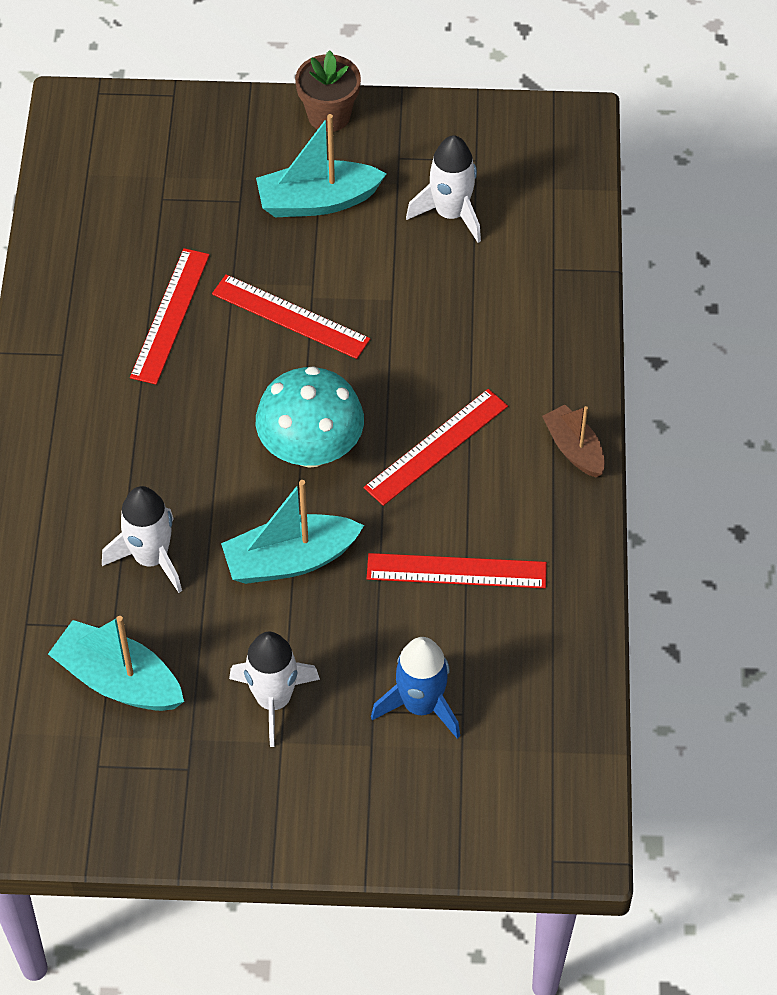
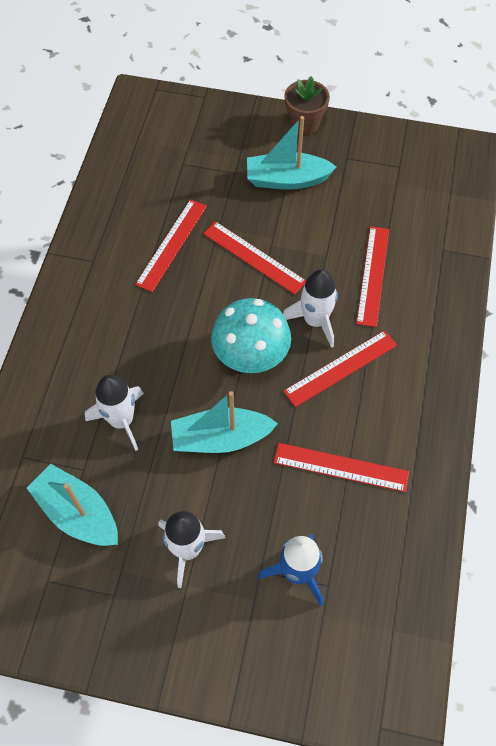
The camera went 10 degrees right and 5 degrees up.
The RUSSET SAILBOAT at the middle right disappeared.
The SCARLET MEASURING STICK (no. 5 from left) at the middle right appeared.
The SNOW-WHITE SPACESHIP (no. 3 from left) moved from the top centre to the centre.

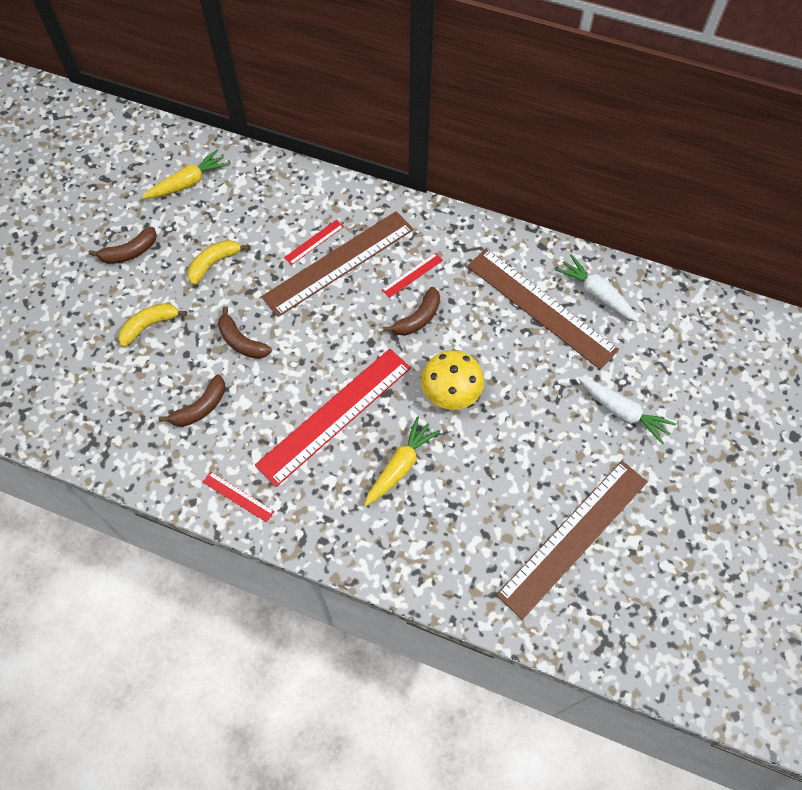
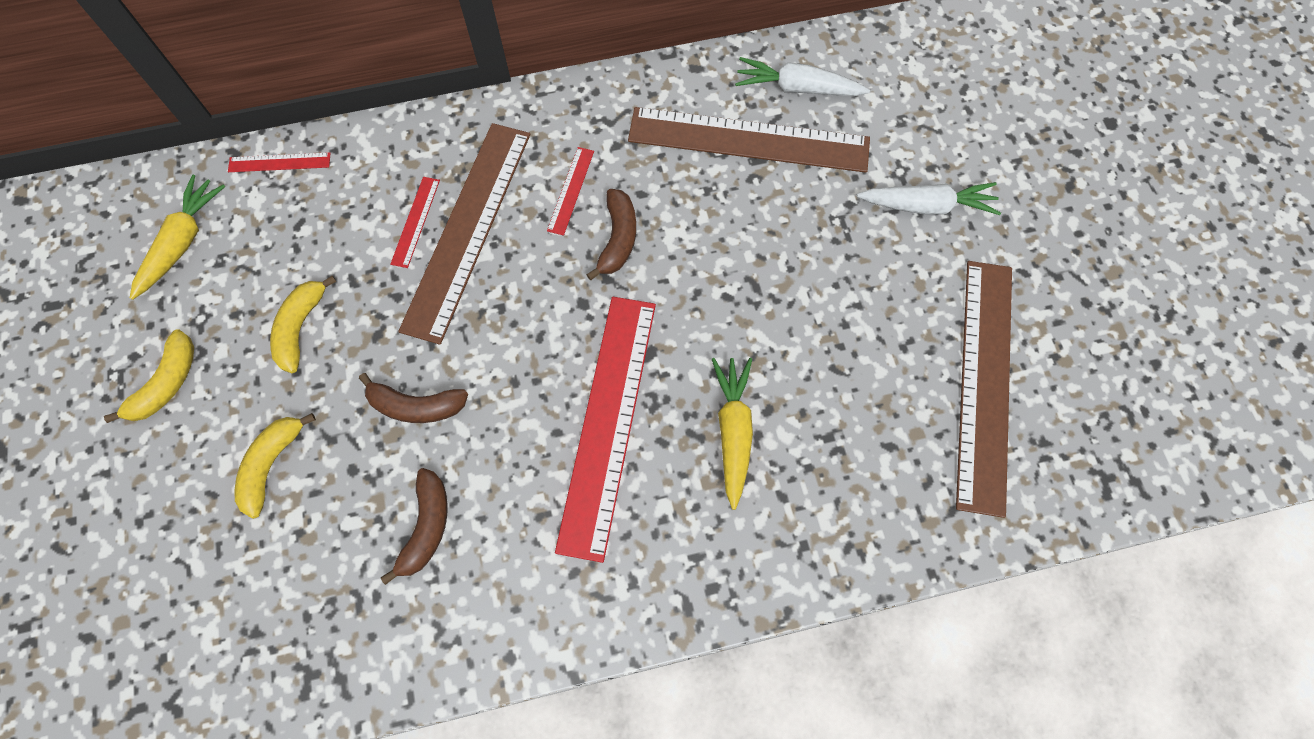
The camera went 35 degrees left and 5 degrees up.
The BRIGHT YELLOW FUNGUS at the centre disappeared.
The SCARLET MEASURING STICK (no. 1 from left) moved from the middle left to the top left.
The RUSSET TOY BANANA (no. 1 from left) at the top left became the BRIGHT YELLOW TOY BANANA (no. 1 from left) at the middle left.

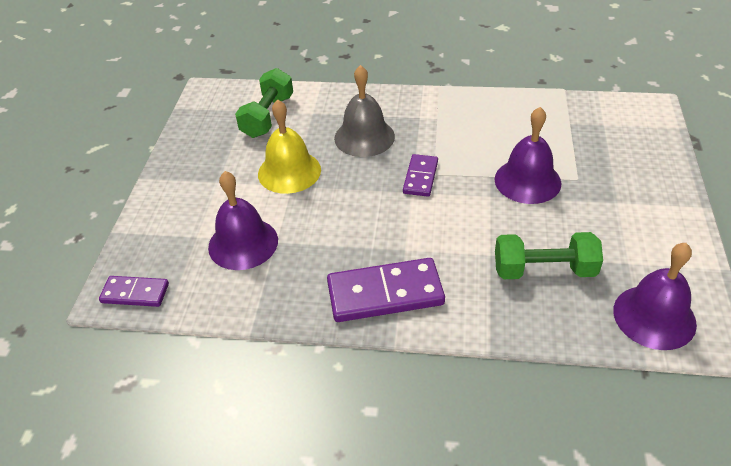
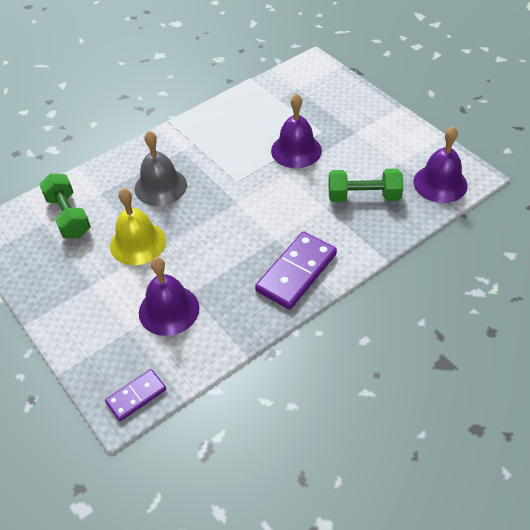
The camera went 45 degrees left and 5 degrees up.
The ROYAL PURPLE DOMINO PIECE (no. 3 from left) at the centre disappeared.
The EMERALD DUMBBELL (no. 2 from left) at the middle right turned 45 degrees clockwise.

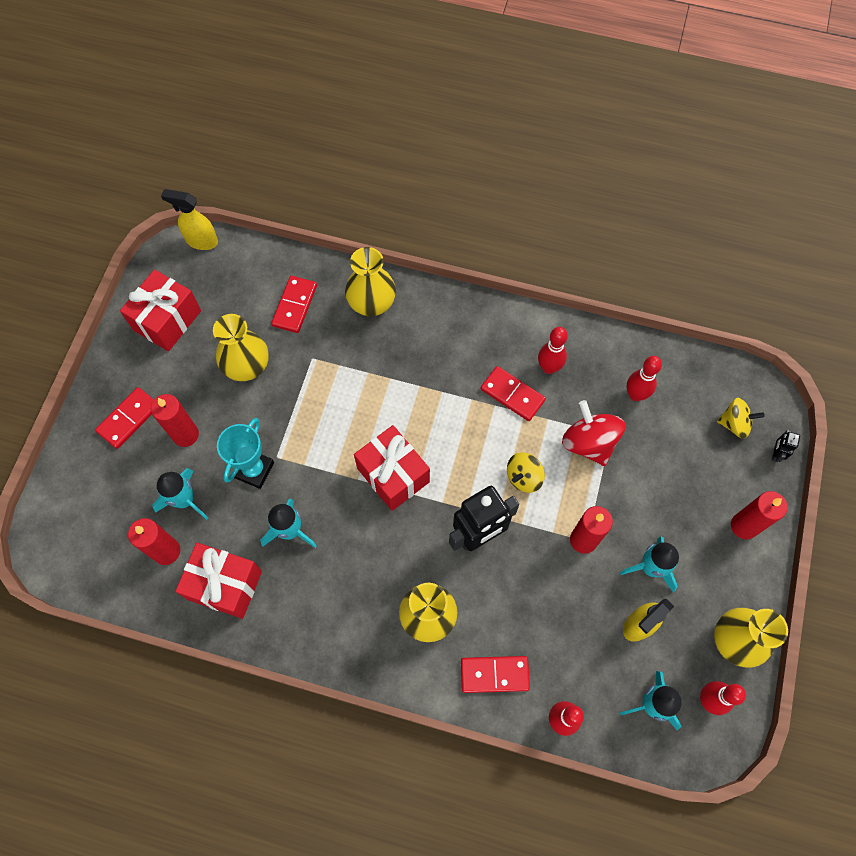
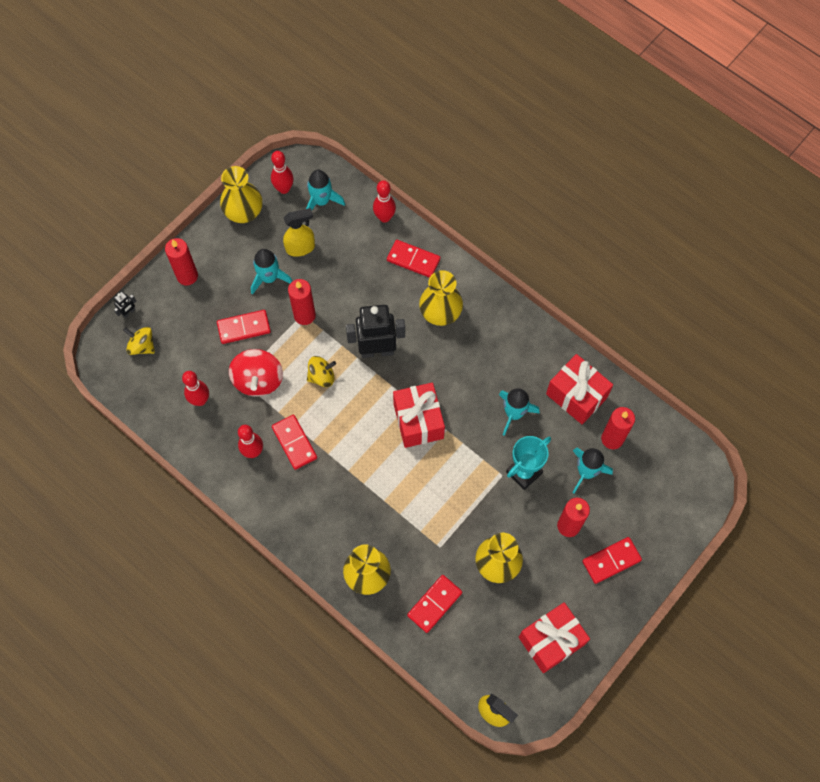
The camera went 155 degrees left and 0 degrees up.
The SCARLET DOMINO PIECE (no. 1 from left) at the middle left appeared.

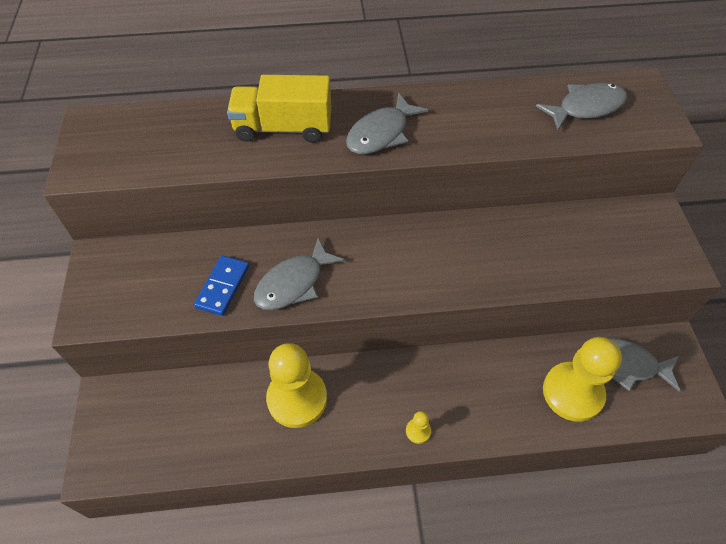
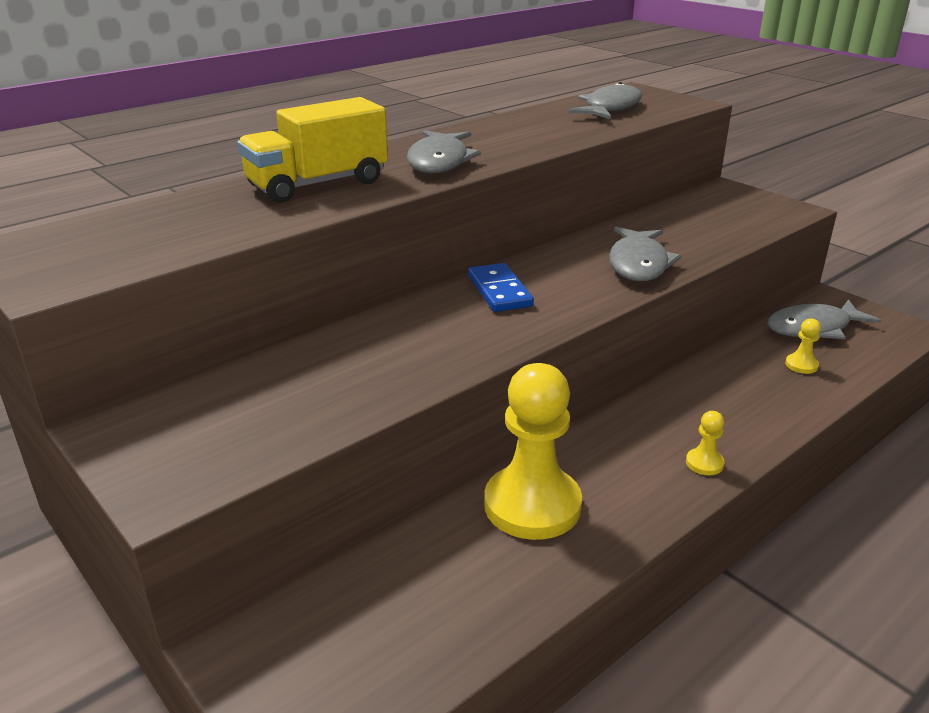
The camera went 35 degrees left and 25 degrees down.
The BLUE DOMINO PIECE moved from the middle left to the centre.
The GREY TOY FISH (no. 1 from left in the first image) moved from the centre to the middle right.
The BRIGHT YELLOW GAME PAWN (no. 3 from left) at the bottom right changed to 0.41 times the size.

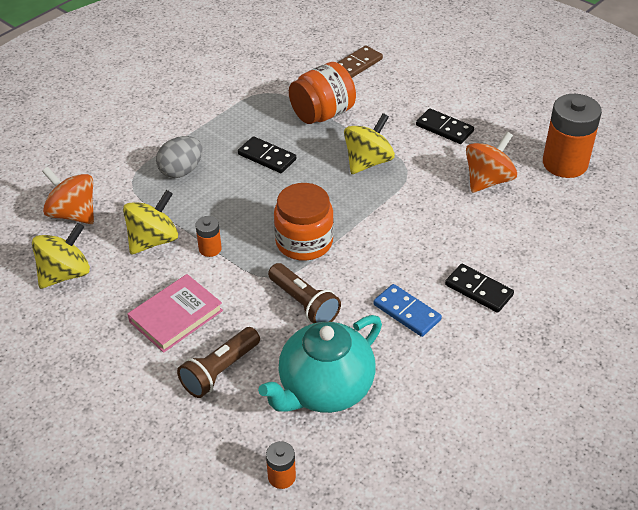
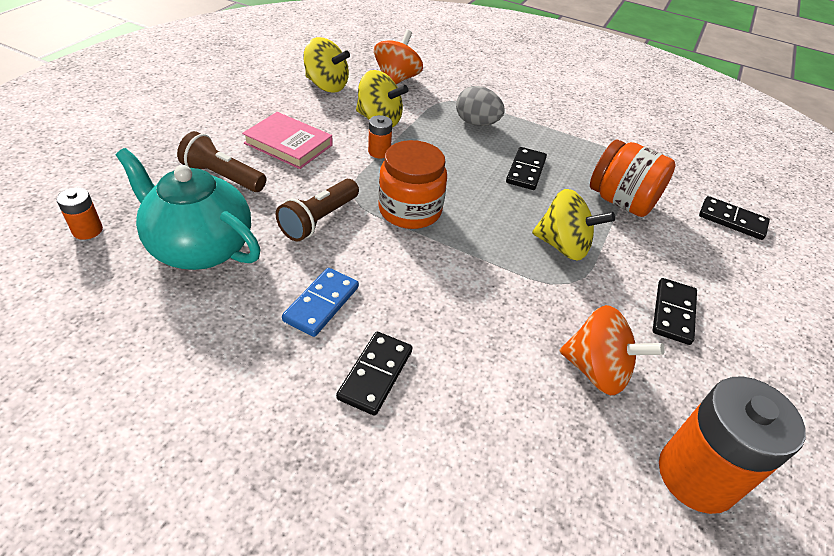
The camera went 70 degrees right and 0 degrees up.
The RUSSET DOMINO PIECE at the top centre became the EBONY DOMINO PIECE (no. 4 from left) at the middle right.

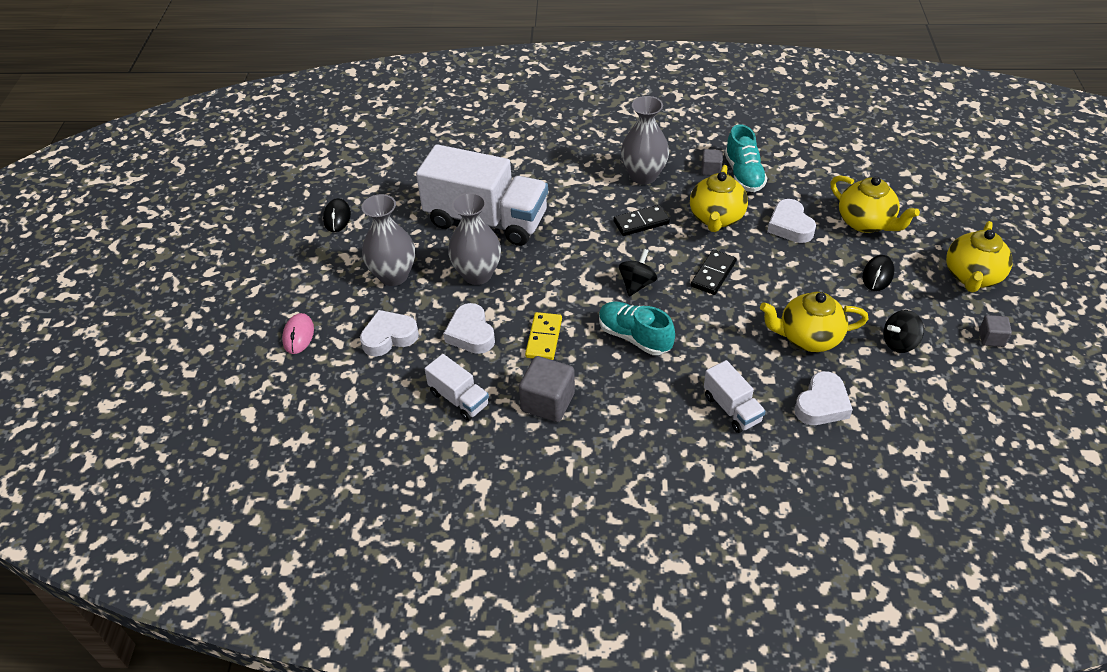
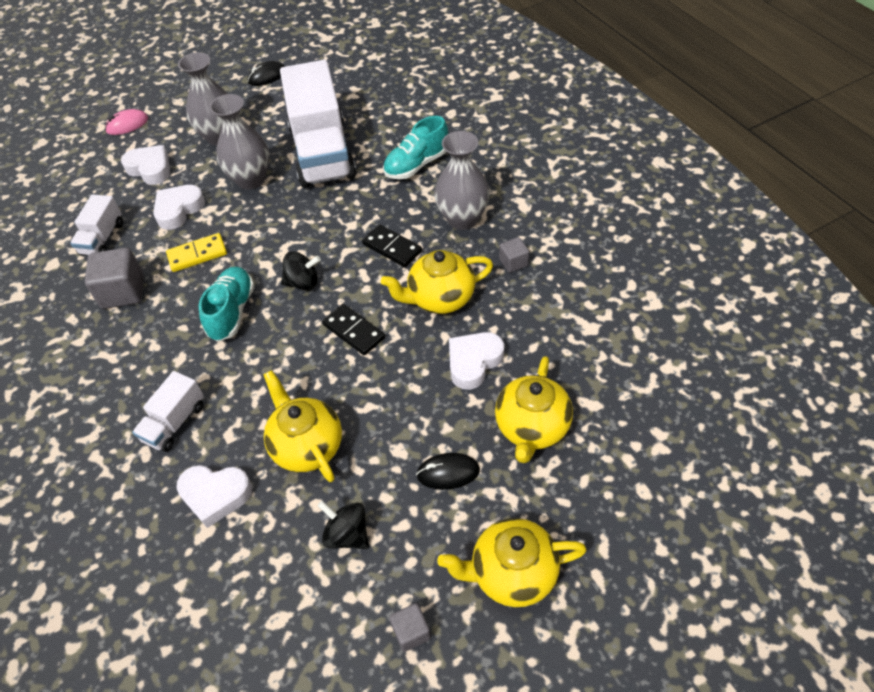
The camera went 60 degrees right and 5 degrees up.
The AQUA SHOE (no. 2 from left) moved from the top right to the top centre.
The EBONY DOMINO PIECE (no. 2 from left in the first image) at the centre turned 45 degrees clockwise.

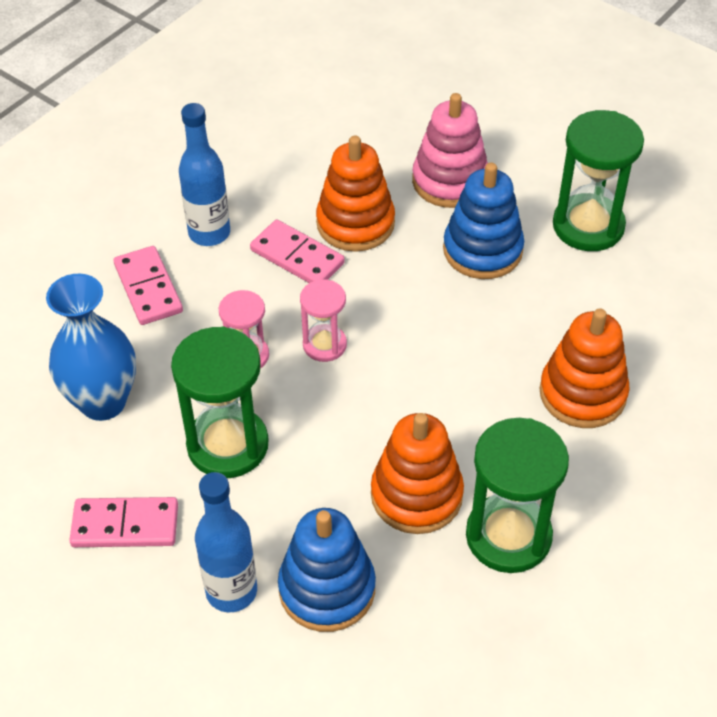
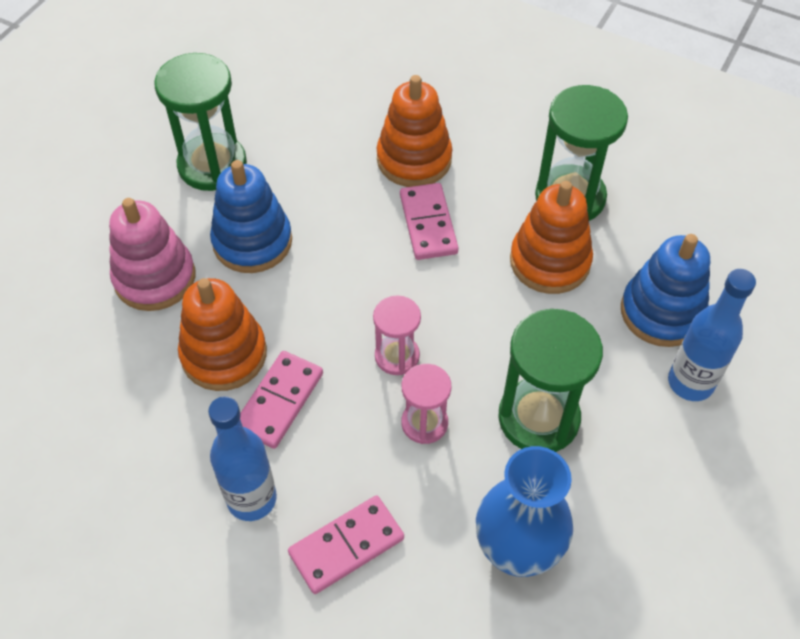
The camera went 100 degrees left and 5 degrees up.
The ROSE-PINK DOMINO PIECE (no. 1 from left in the first image) moved from the bottom left to the centre.

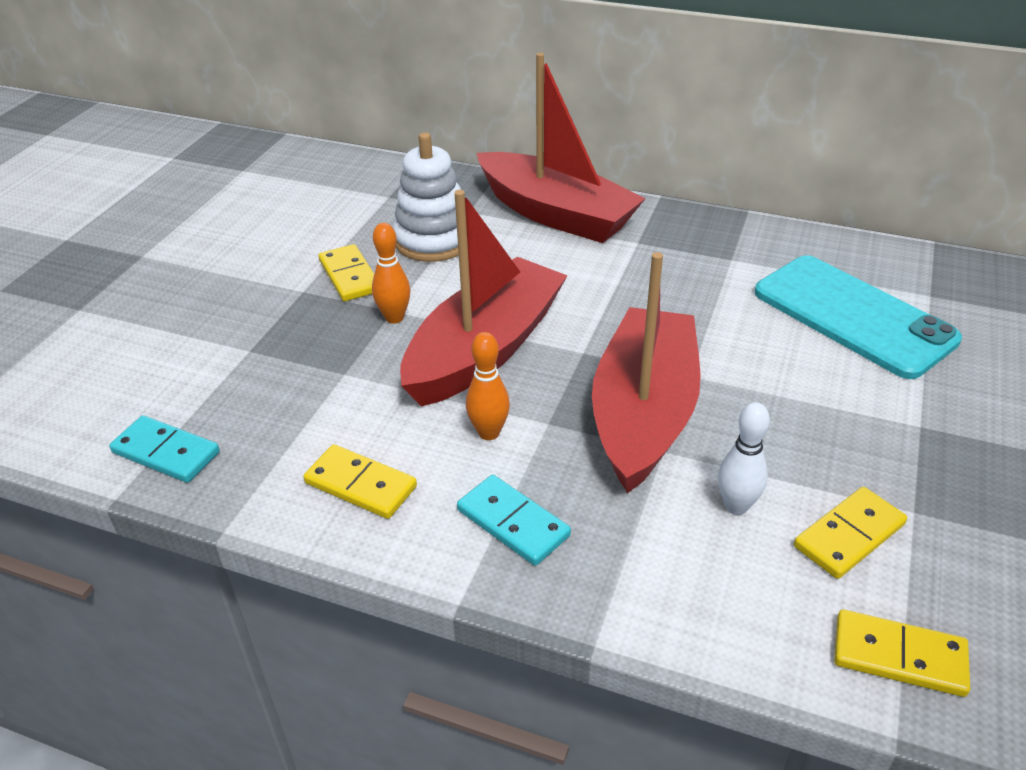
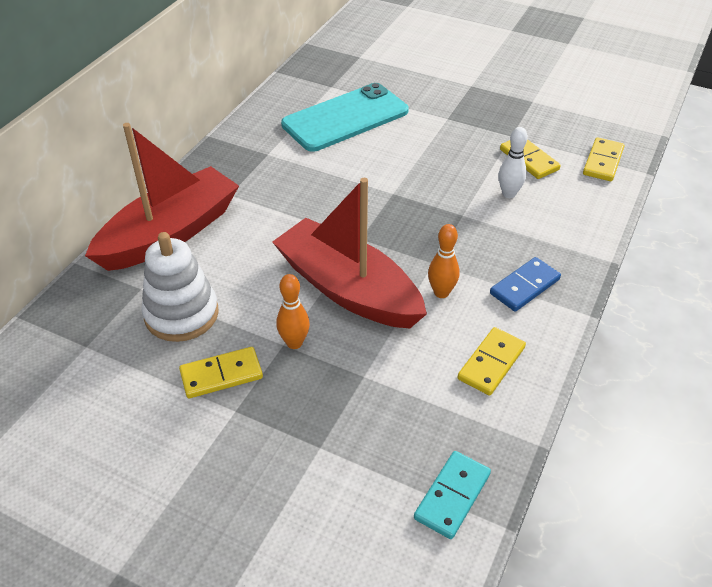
The camera went 85 degrees left and 5 degrees up.
The SCARLET SAILBOAT (no. 3 from left) at the centre disappeared.
The AQUA DOMINO PIECE (no. 2 from left) at the bottom centre became the BLUE DOMINO PIECE at the middle right.

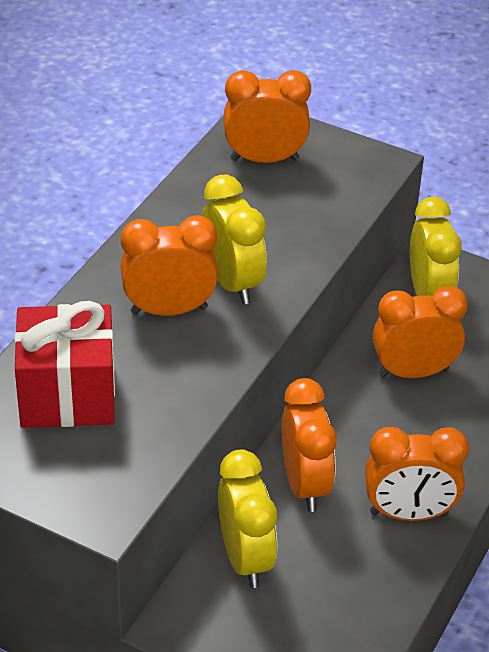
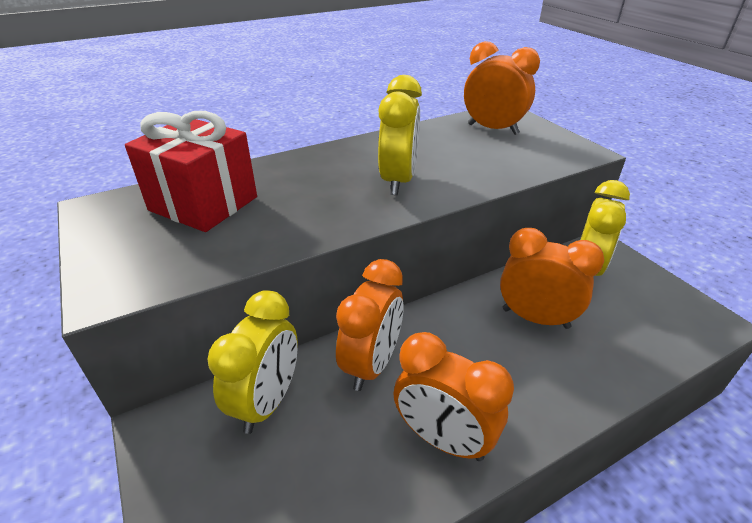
The camera went 35 degrees right and 5 degrees down.
The ORANGE-COLOURED ALARM CLOCK (no. 1 from left) at the centre disappeared.

